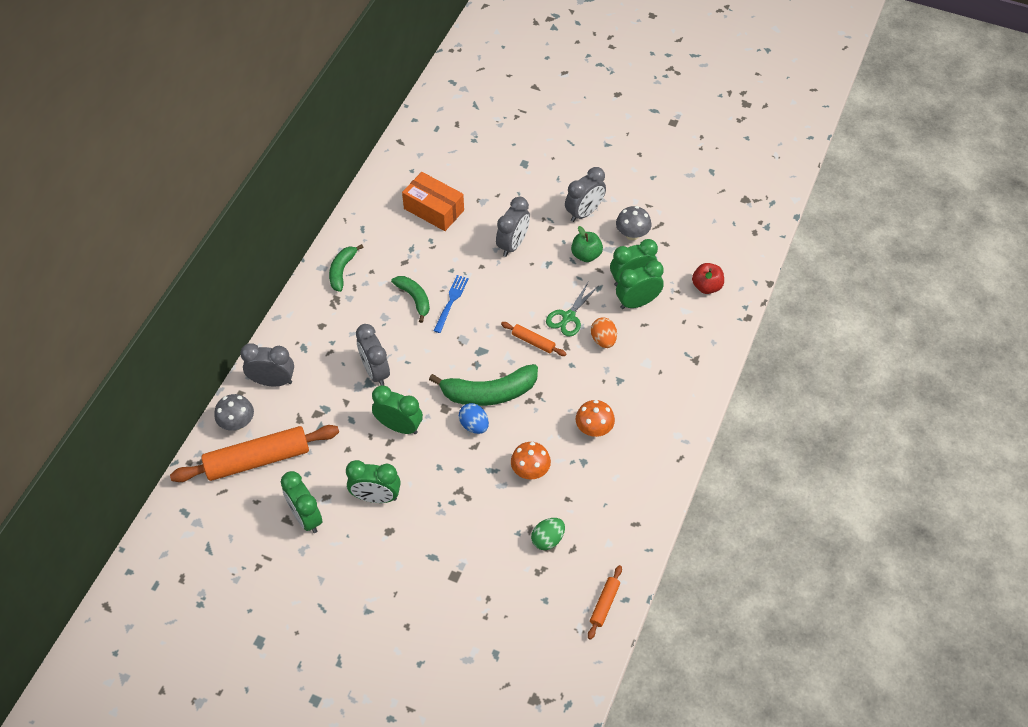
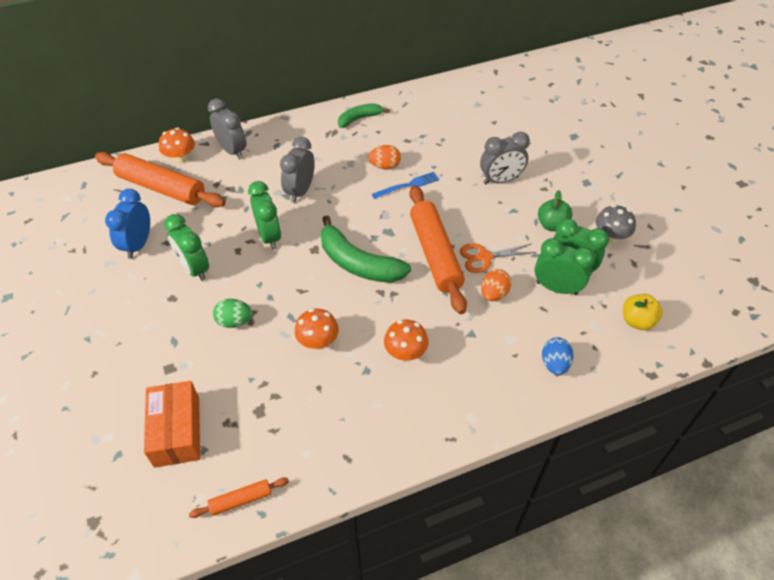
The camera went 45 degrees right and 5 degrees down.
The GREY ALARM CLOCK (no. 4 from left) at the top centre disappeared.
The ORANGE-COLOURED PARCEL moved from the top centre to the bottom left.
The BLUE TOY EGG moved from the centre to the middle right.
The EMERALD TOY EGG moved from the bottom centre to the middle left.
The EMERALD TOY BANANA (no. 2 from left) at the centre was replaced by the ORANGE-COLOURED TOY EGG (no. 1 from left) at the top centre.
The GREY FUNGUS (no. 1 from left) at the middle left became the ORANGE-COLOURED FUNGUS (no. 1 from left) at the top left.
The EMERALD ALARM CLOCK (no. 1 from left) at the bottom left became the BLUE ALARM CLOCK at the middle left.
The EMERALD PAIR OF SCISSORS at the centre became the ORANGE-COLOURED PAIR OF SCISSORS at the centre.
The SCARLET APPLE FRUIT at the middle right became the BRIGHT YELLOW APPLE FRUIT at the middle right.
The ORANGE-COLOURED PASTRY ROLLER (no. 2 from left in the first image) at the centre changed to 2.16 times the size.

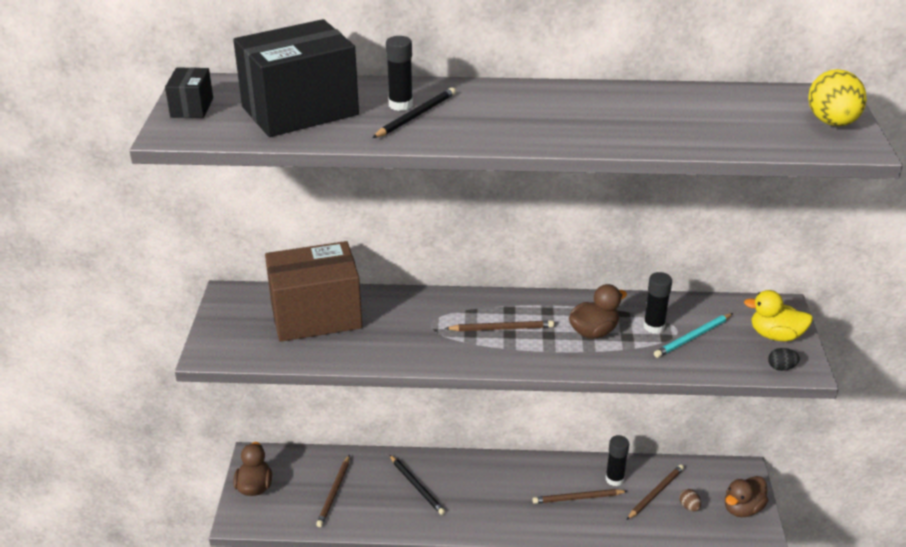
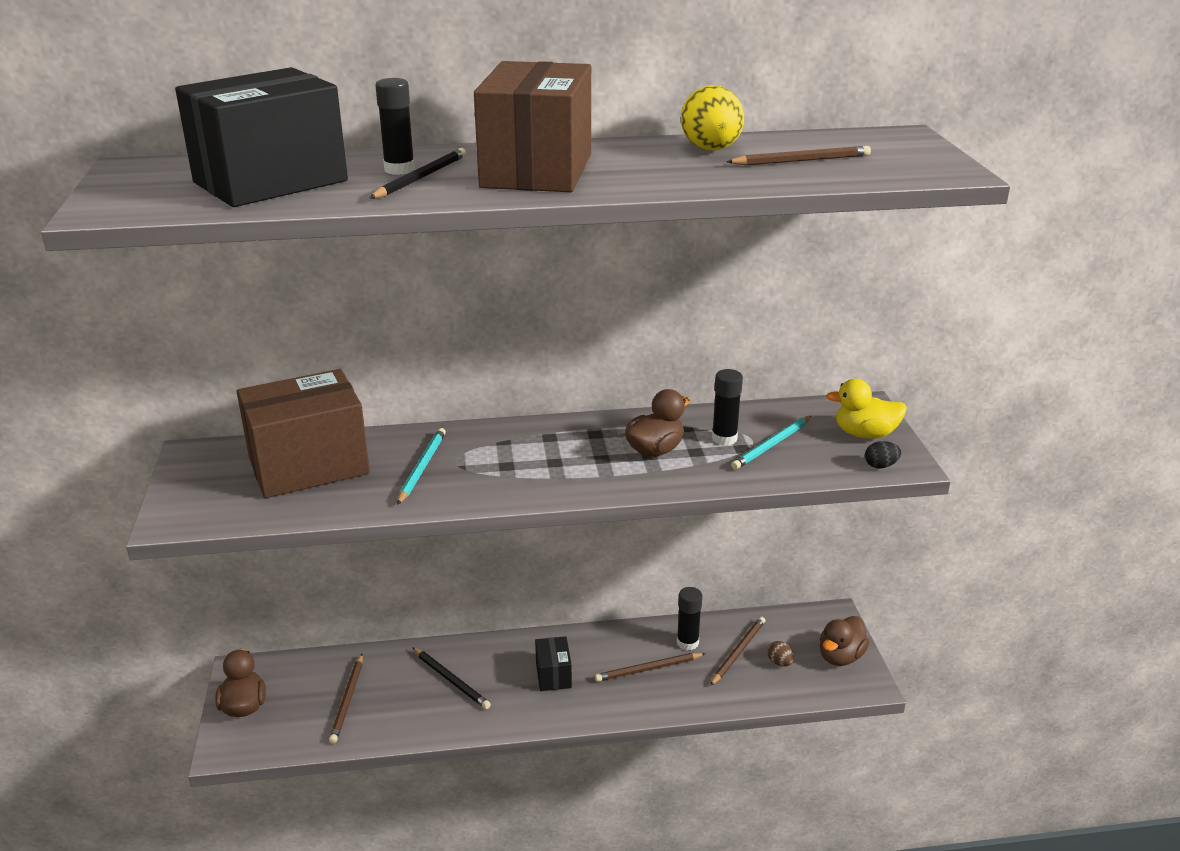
The camera went 10 degrees left and 5 degrees down.
The AQUA WOODEN PENCIL (no. 1 from left) at the centre appeared.
The RUSSET PARCEL (no. 2 from left) at the top centre appeared.
The EBONY PARCEL (no. 1 from left in the first image) moved from the top left to the bottom centre.
The RUSSET WOODEN PENCIL (no. 2 from left in the first image) moved from the centre to the top right.
The BRIGHT YELLOW TOY EGG moved from the top right to the top centre.

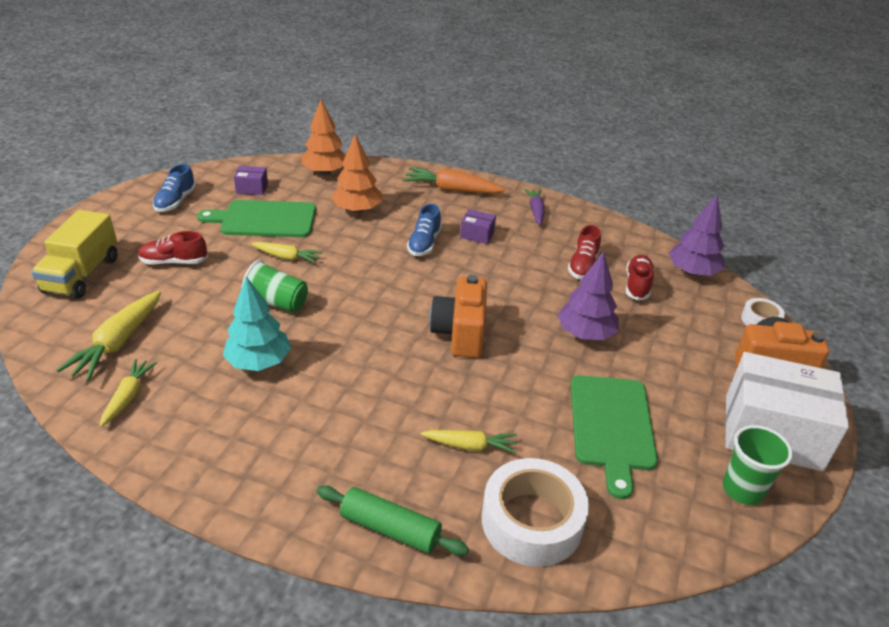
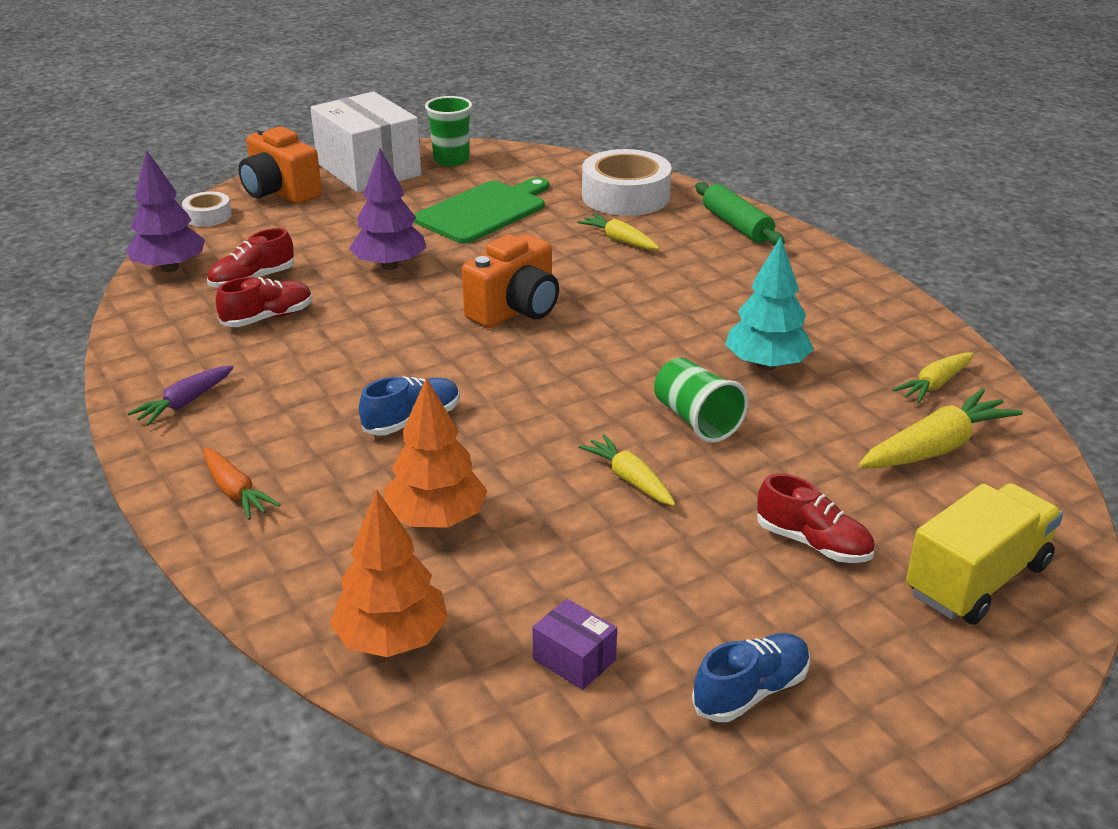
The camera went 140 degrees left and 5 degrees down.
The EMERALD CUTTING BOARD (no. 1 from left) at the middle left disappeared.
The ROYAL PURPLE PARCEL (no. 2 from left) at the centre disappeared.
The ORANGE-COLOURED TOY CARROT at the top centre changed to 0.63 times the size.

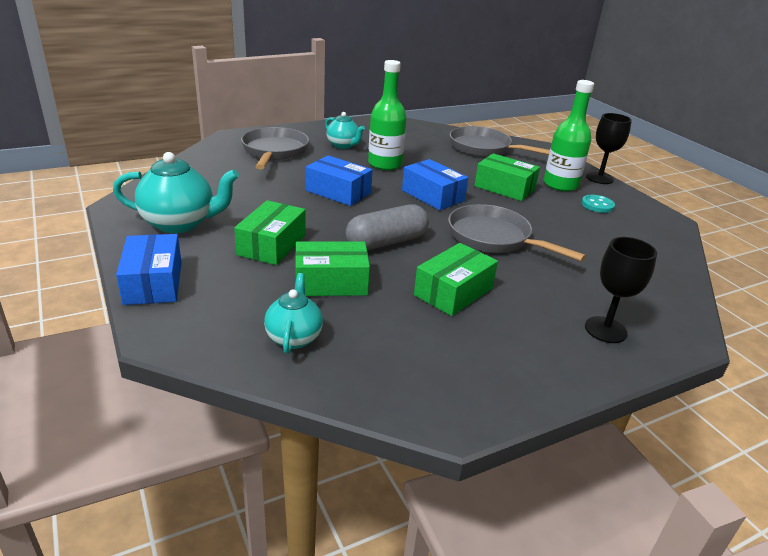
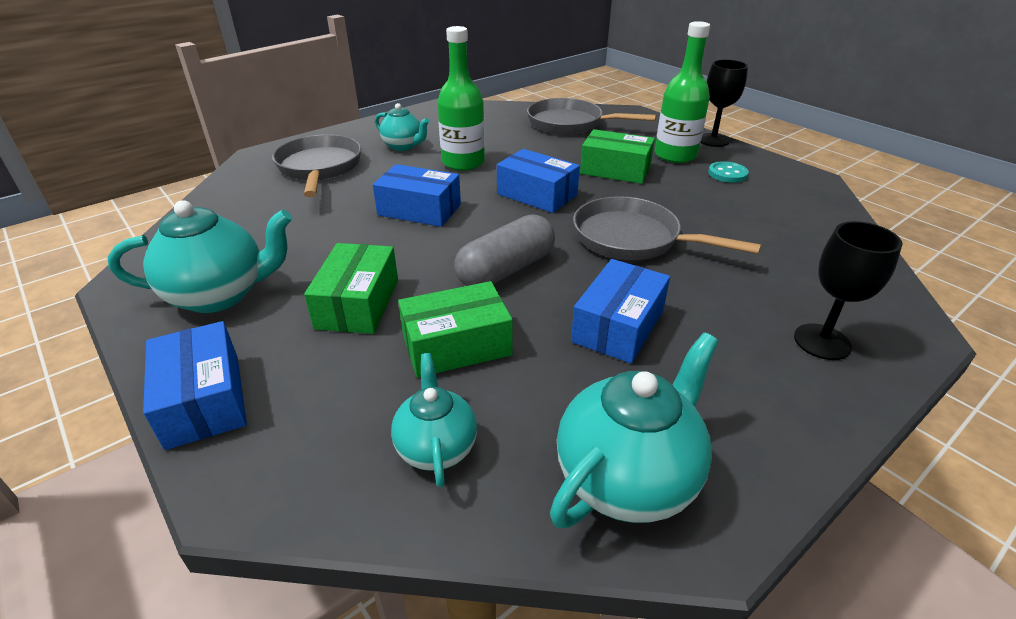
The camera went 10 degrees left and 5 degrees up.
The AQUA TEAPOT (no. 4 from left) at the bottom centre appeared.
The EMERALD PARCEL (no. 3 from left) at the centre became the BLUE PARCEL (no. 4 from left) at the centre.

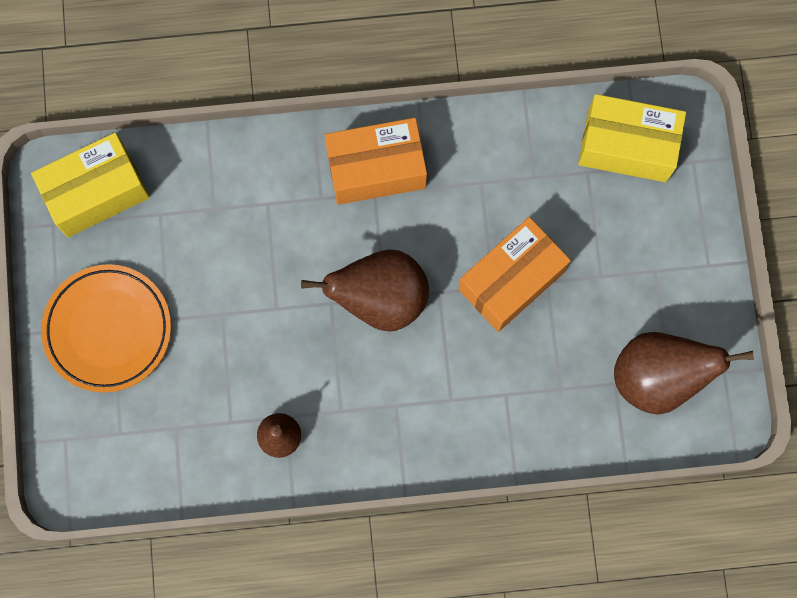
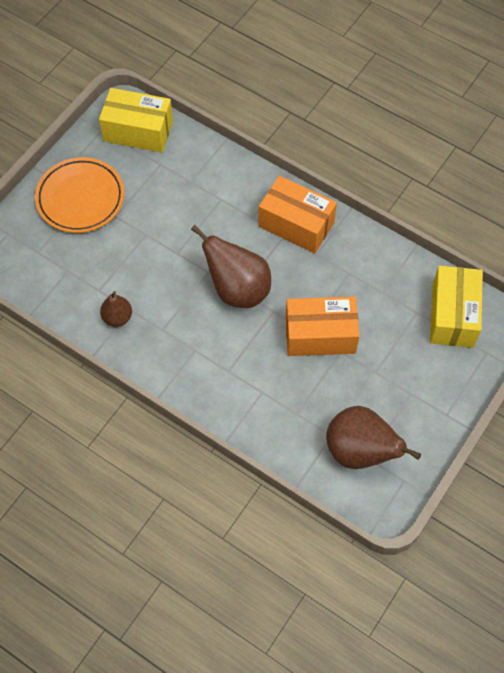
The camera went 40 degrees right and 15 degrees down.
The BRIGHT YELLOW PARCEL (no. 2 from left) at the top right turned 45 degrees clockwise.

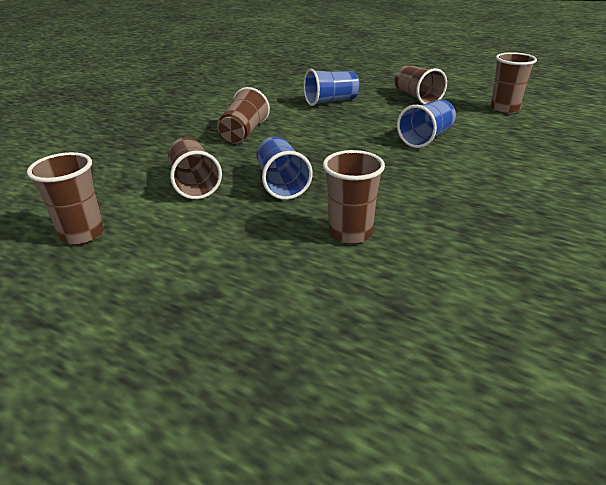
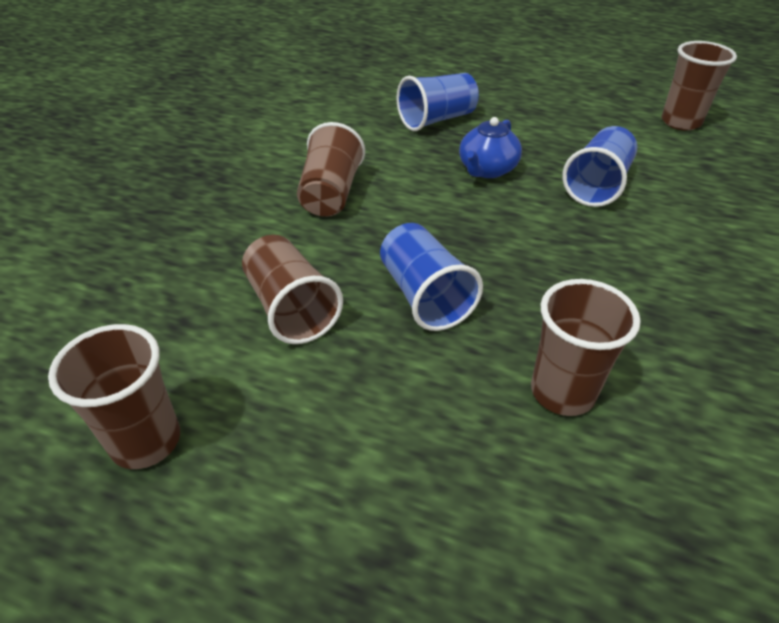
The camera went 10 degrees left and 10 degrees up.
The RUSSET CUP (no. 5 from left) at the top right disappeared.
The BLUE TEAPOT at the top centre appeared.

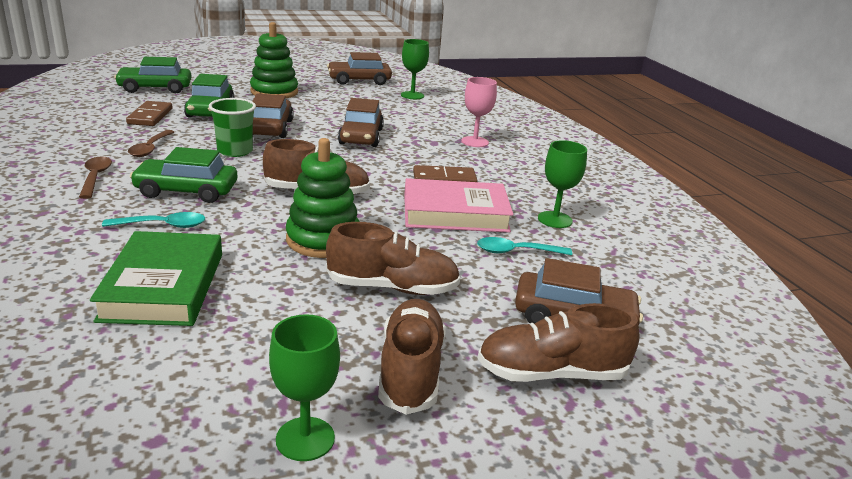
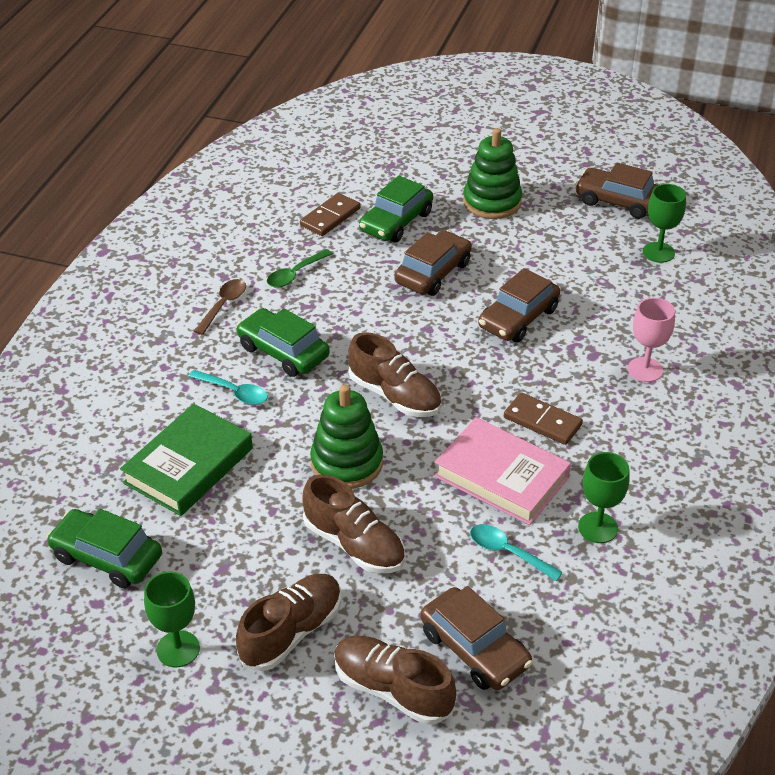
The camera went 40 degrees right and 15 degrees up.
The EMERALD CUP at the top left disappeared.
The EMERALD TOY CAR (no. 1 from left) moved from the top left to the bottom left.
The RUSSET TABLESPOON (no. 2 from left) at the top left became the EMERALD TABLESPOON at the centre.

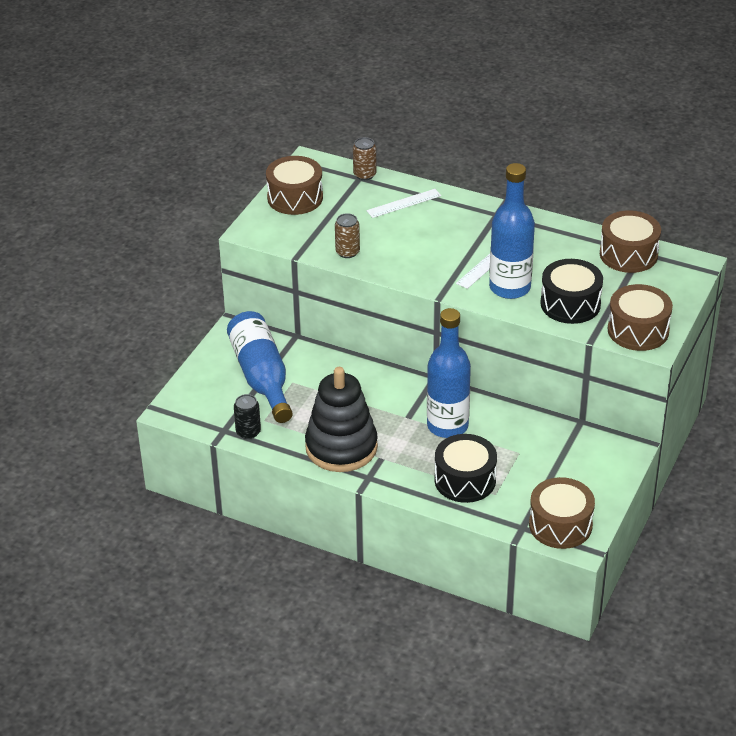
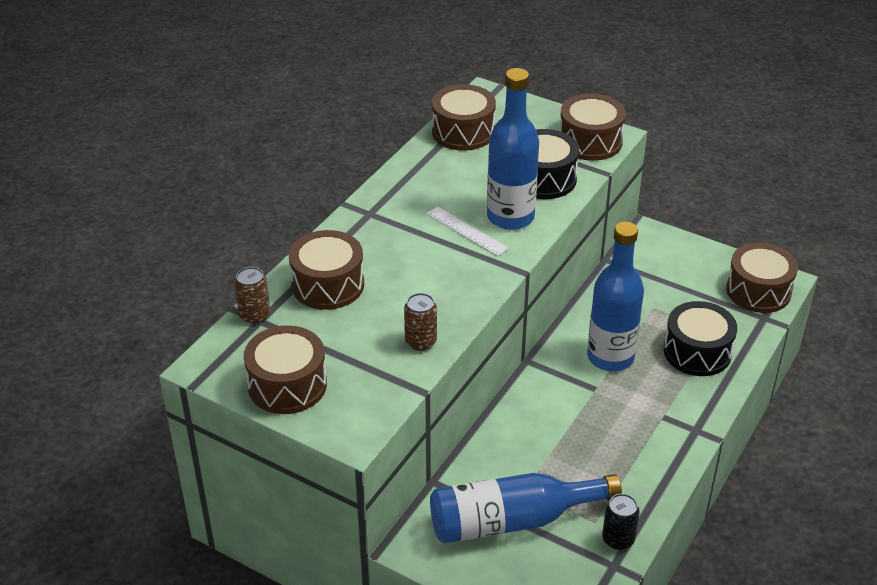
The camera went 85 degrees left and 0 degrees up.
The EBONY STACKING RINGS at the centre disappeared.
The SNOW-WHITE MEASURING STICK (no. 1 from left) at the top centre was replaced by the RUSSET TOY DRUM (no. 2 from left) at the centre.

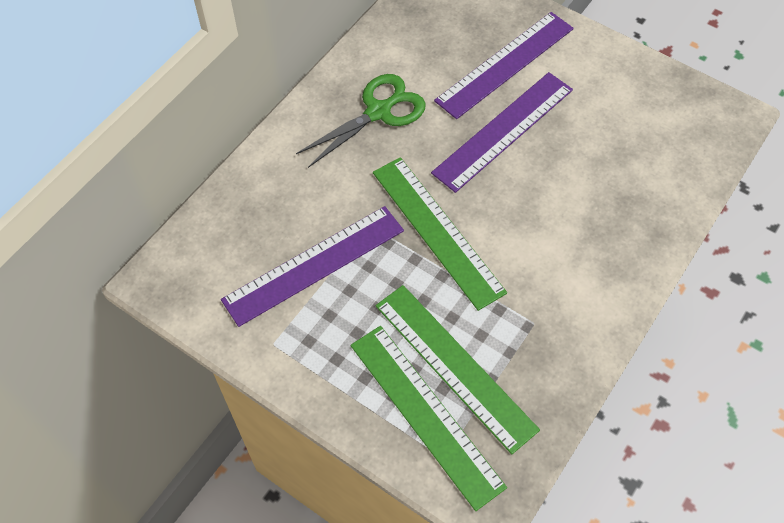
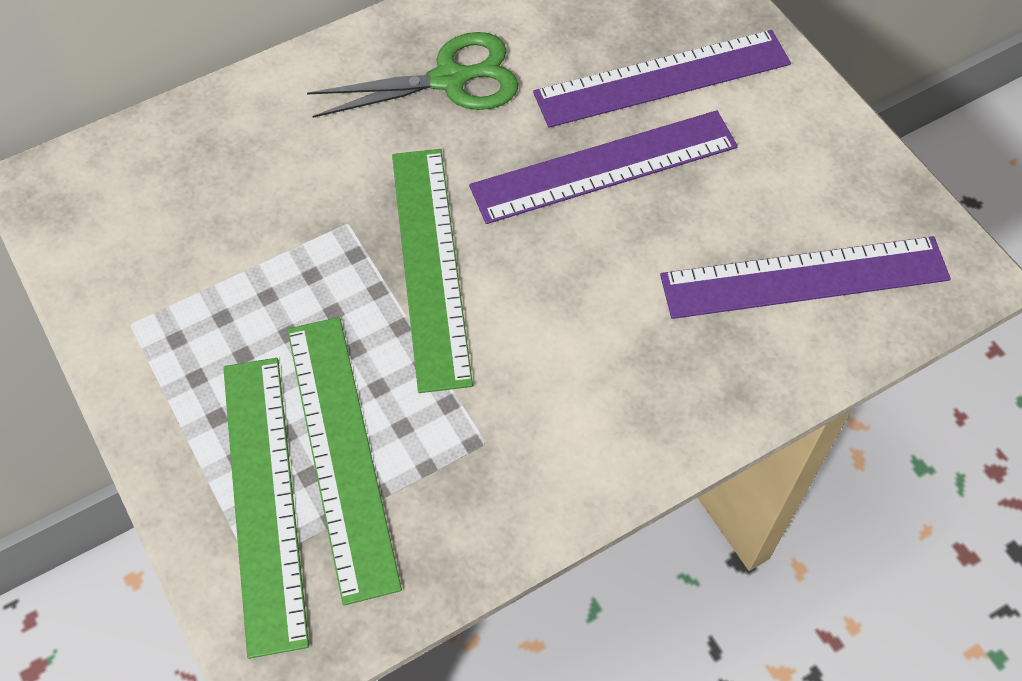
The camera went 25 degrees right and 0 degrees up.
The ROYAL PURPLE MEASURING STICK (no. 1 from left in the first image) moved from the centre to the middle right.

